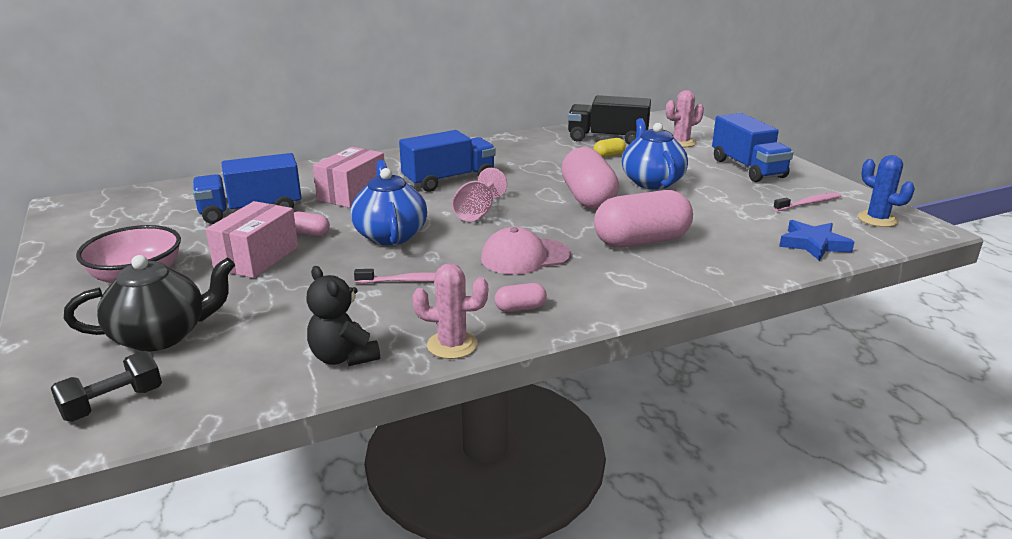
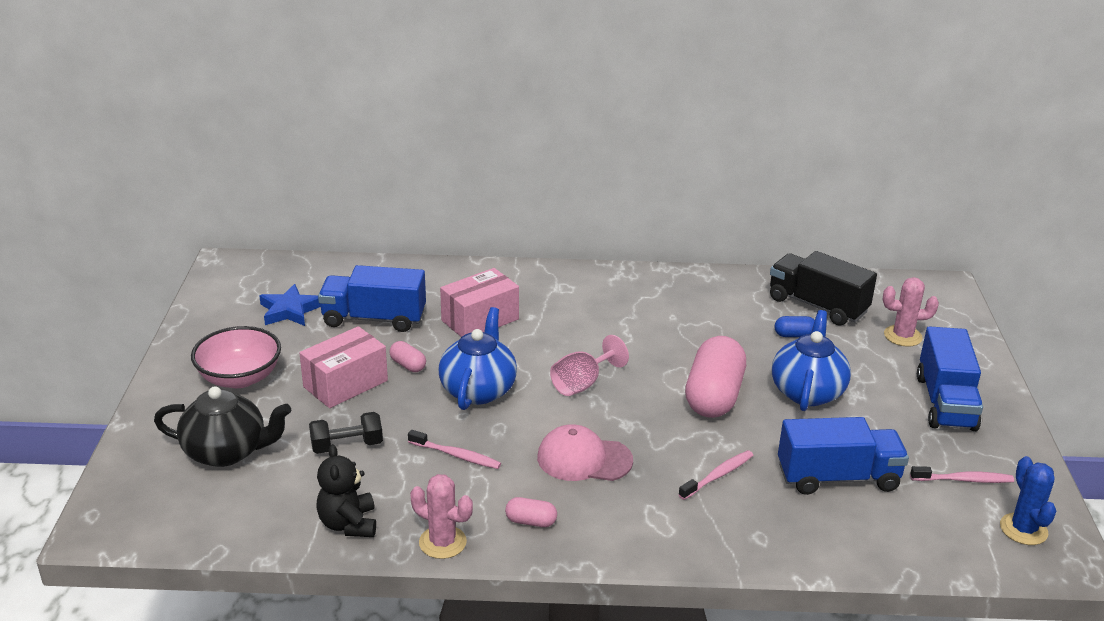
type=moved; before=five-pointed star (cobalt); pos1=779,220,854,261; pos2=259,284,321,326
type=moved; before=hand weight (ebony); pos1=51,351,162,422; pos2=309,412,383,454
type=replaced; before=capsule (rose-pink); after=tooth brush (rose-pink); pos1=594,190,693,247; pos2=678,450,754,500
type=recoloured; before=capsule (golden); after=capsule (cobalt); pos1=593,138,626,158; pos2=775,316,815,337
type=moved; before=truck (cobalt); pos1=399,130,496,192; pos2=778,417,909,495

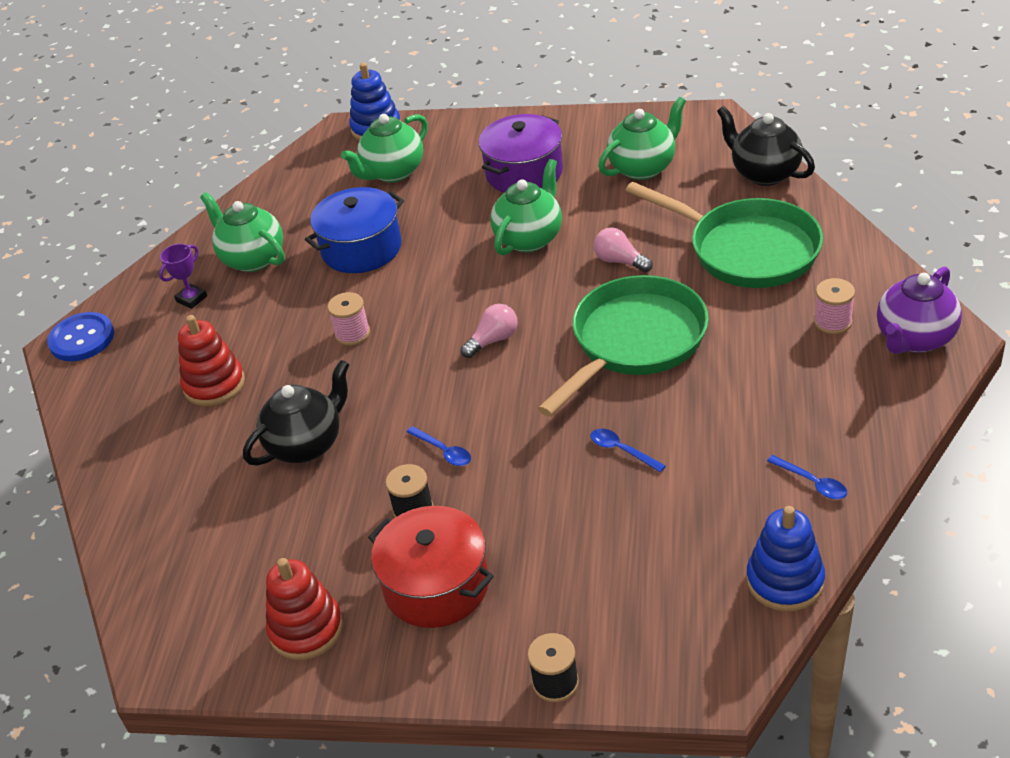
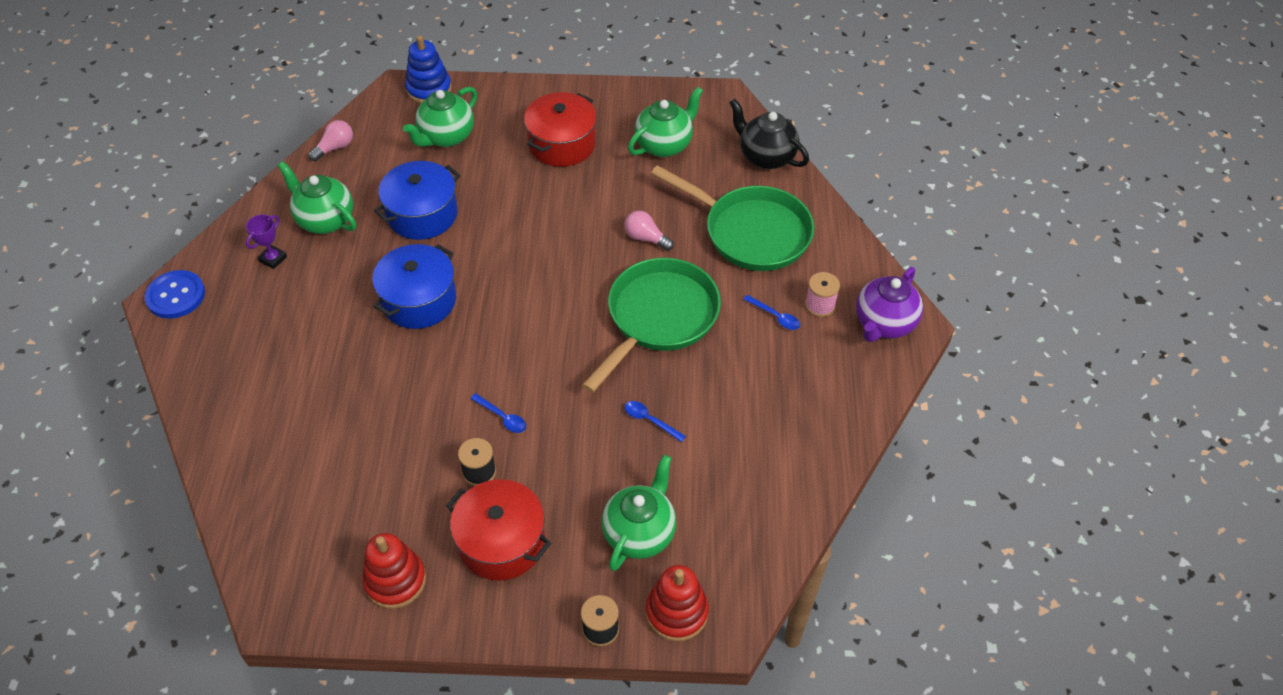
type=moved; before=bulb (rose-pink); pos1=461,304,518,358; pos2=308,120,353,161
type=replaced; before=reel of thread (rose-pink); after=pot (cobalt); pos1=328,292,370,346; pos2=372,244,456,329
type=recoloured; before=pot (violet); after=pot (scarlet); pos1=479,114,563,193; pos2=524,92,597,167
type=moved; before=china teapot (emerald); pos1=491,159,562,256; pos2=602,455,677,571
type=moved; before=stacking toy (scarlet); pos1=178,315,245,406; pos2=646,565,709,641
type=moved; before=teaspoon (cobalt); pos1=767,455,847,499; pos2=743,295,800,330
type=removed; before=china teapot (ebony); pos1=243,360,349,466
type=removed; before=stacking toy (cobalt); pos1=746,506,825,612

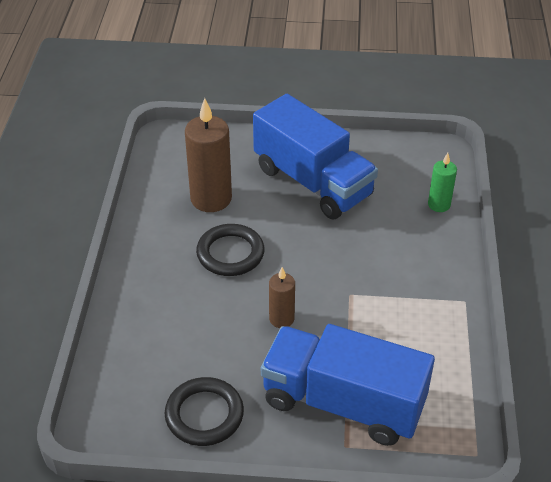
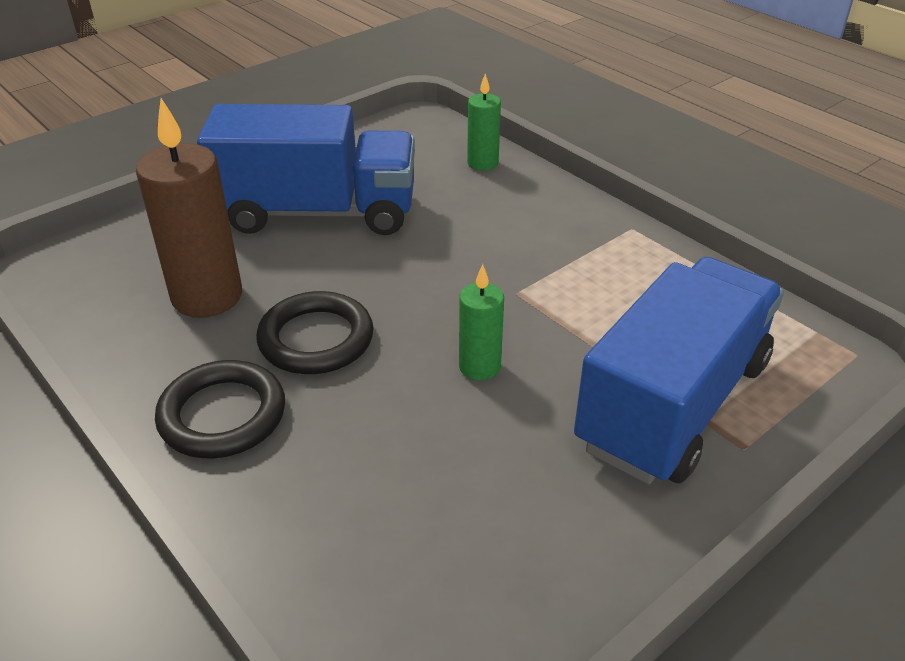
type=moved; before=torus (ebony); pos1=165,377,244,446; pos2=155,360,285,458
type=recoloured; before=pillar candle (russet); after=pillar candle (emerald); pos1=269,267,295,328; pos2=459,264,504,381
type=turned; before=truck (cobalt); pos1=261,324,435,446; pos2=574,257,784,484; turn=150

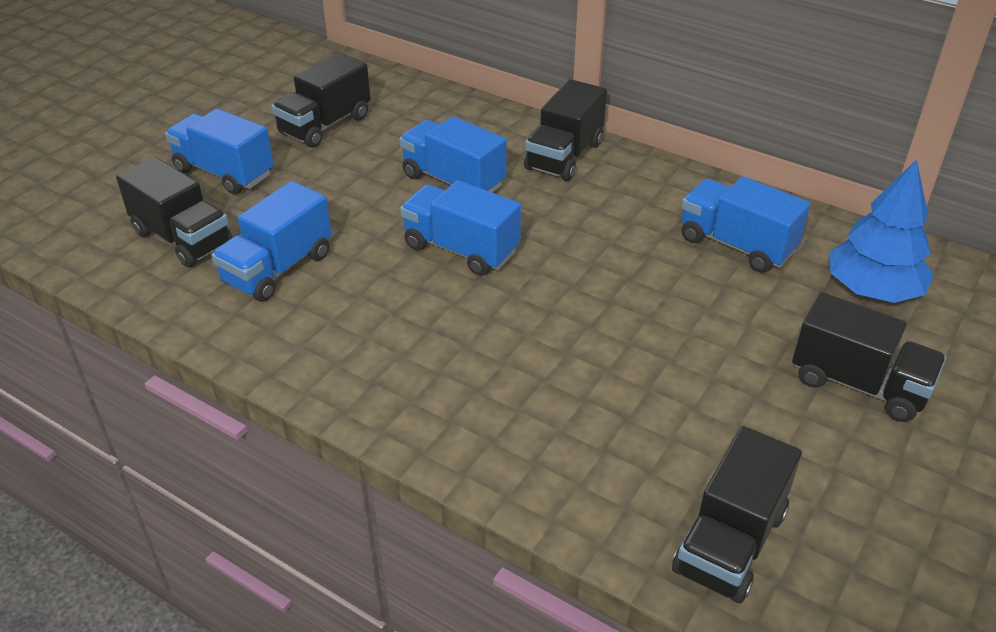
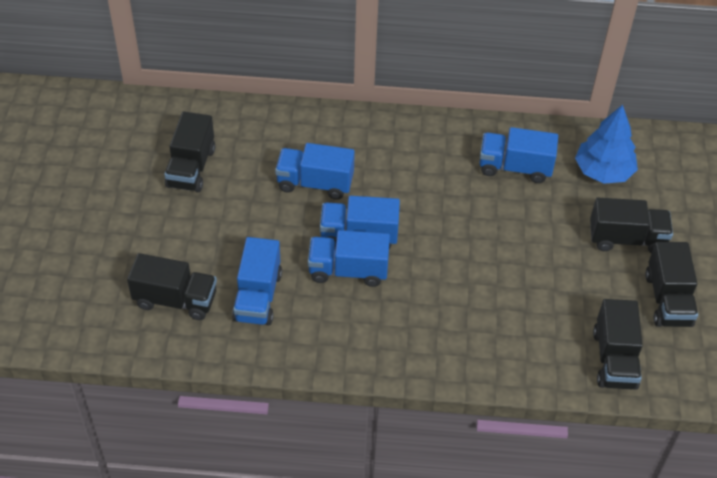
type=moved; before=truck (cobalt); pos1=165,109,274,194; pos2=308,230,390,287
type=moved; before=truck (ebony); pos1=524,79,607,181; pos2=645,242,698,327

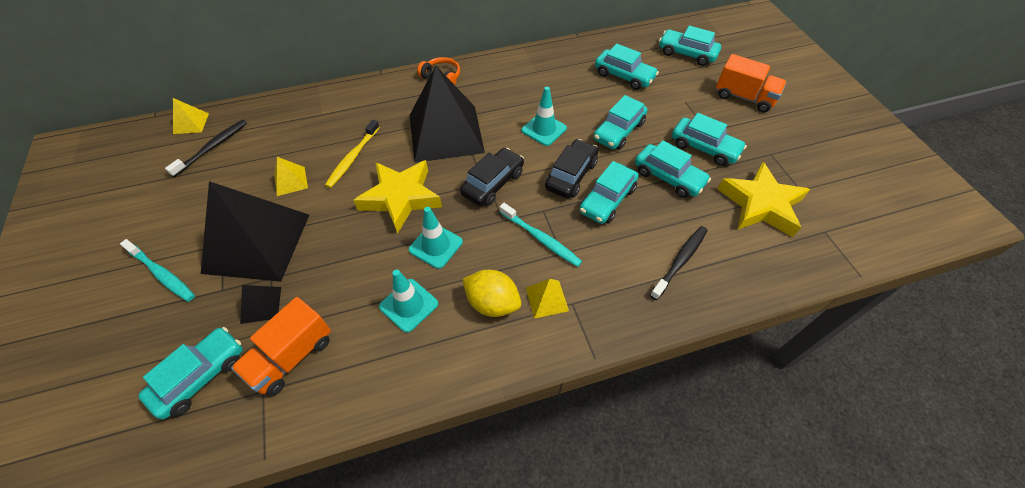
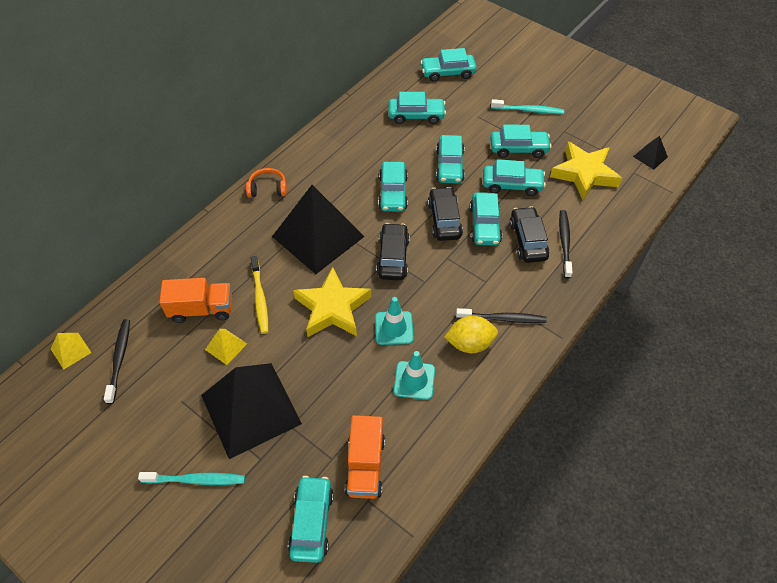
type=moved; before=truck (bright orange); pos1=716,54,787,113; pos2=159,278,232,323
type=replaced; before=safety cone (teal); after=car (teal); pos1=522,87,567,146; pos2=378,162,408,212
type=replaced; before=pyramid shape (golden); after=tooth brush (ebony); pos1=526,279,569,319; pos2=456,308,547,323
type=moved; before=tooth brush (teal); pos1=500,203,582,267; pos2=491,99,564,114
type=added; after=car (ebony); pos2=509,206,549,263
type=moved; before=pyramid shape (ebony); pos1=240,285,281,324; pos2=633,136,668,170

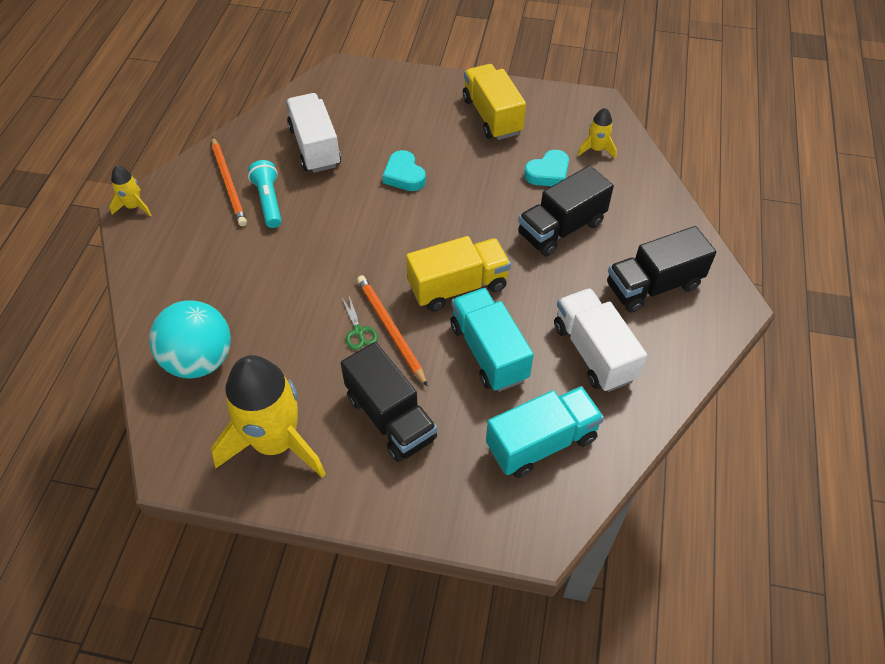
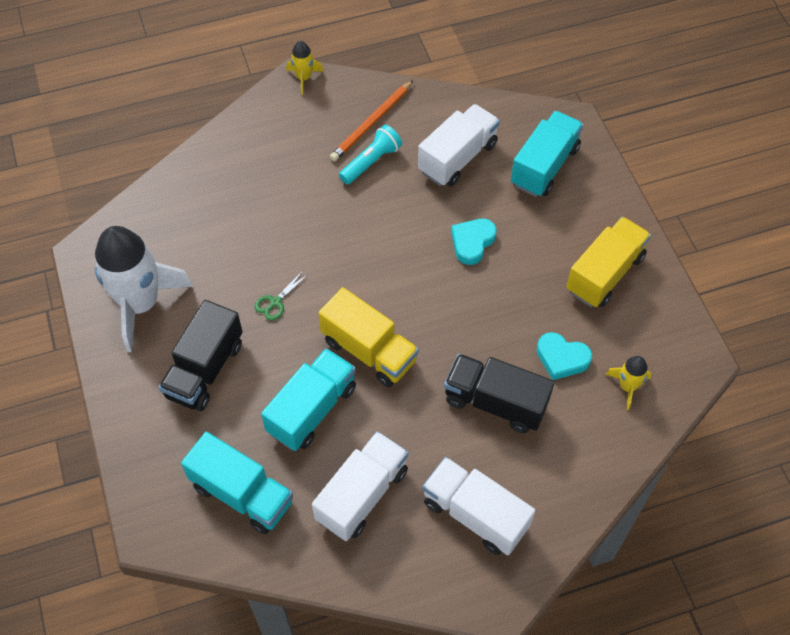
type=recoloured; before=toy rocket (golden); after=toy rocket (snow-white); pos1=211,355,326,478; pos2=95,226,193,352
type=recoloured; before=truck (ebony); after=truck (snow-white); pos1=607,226,716,313; pos2=423,457,535,555
type=added; after=truck (teal); pos2=511,111,584,197
type=removed; before=sphere (teal); pos1=149,300,231,378
type=removed; before=wooden pencil (bright orange); pos1=357,275,428,387

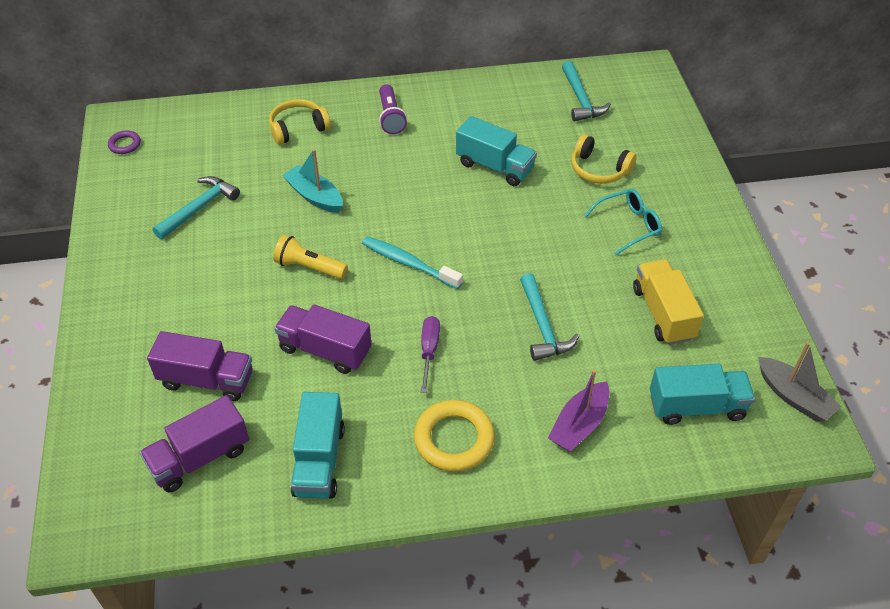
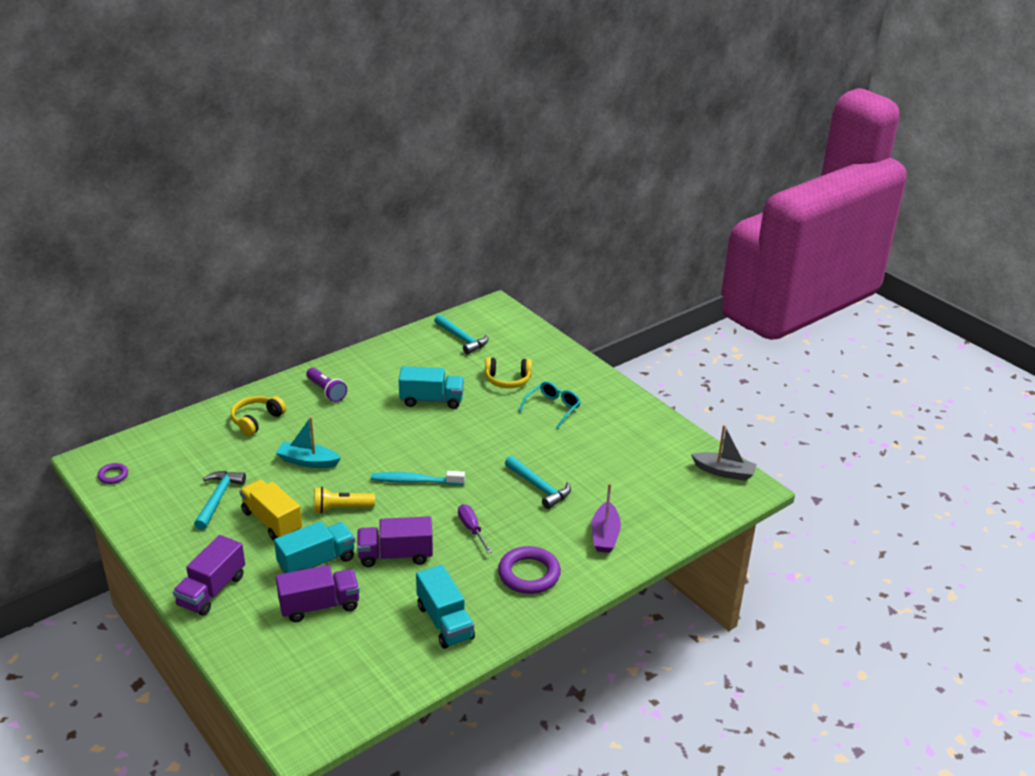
type=moved; before=truck (violet); pos1=140,395,249,493; pos2=173,535,245,616
type=moved; before=truck (golden); pos1=633,259,704,345; pos2=240,479,302,541
type=moved; before=truck (teal); pos1=650,364,755,425; pos2=274,521,355,573
type=recoloured; before=torus (golden); after=torus (violet); pos1=414,400,495,472; pos2=498,546,561,594

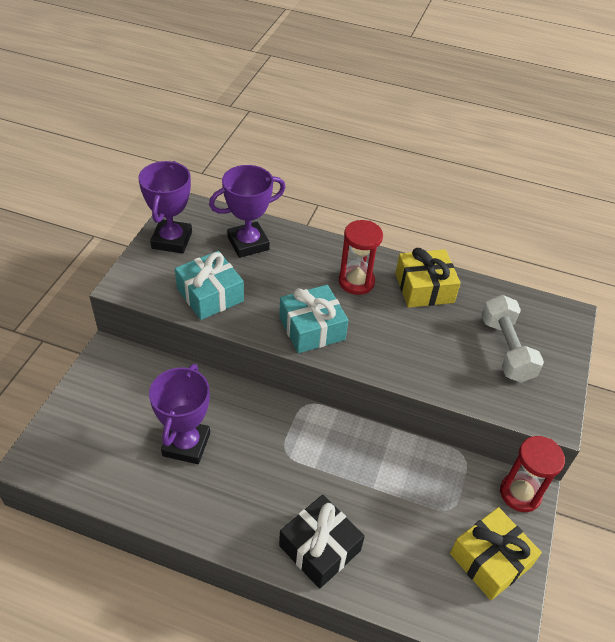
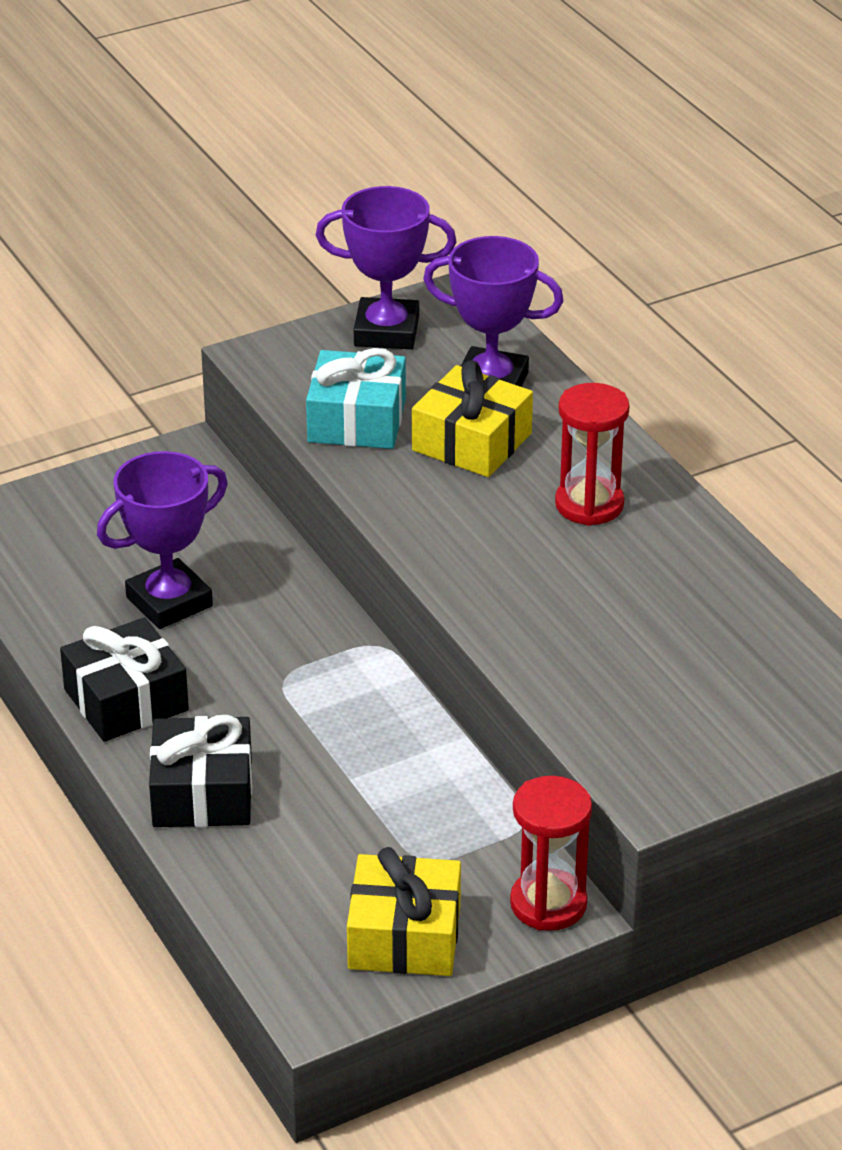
type=added; after=wrapped gift (ebony); pos2=60,617,189,742
type=turned; before=trophy (violet); pos1=138,161,192,253; pos2=316,186,456,349; turn=45
type=moved; before=wrapped gift (golden); pos1=395,248,461,308; pos2=412,360,533,477
type=removed; before=wrapped gift (teal); pos1=279,285,348,353
type=removed; before=hand weight (snow-white); pos1=481,295,544,383

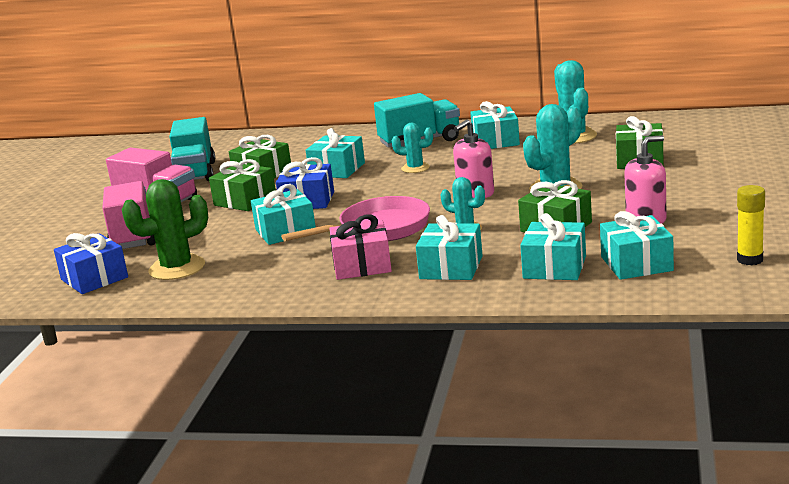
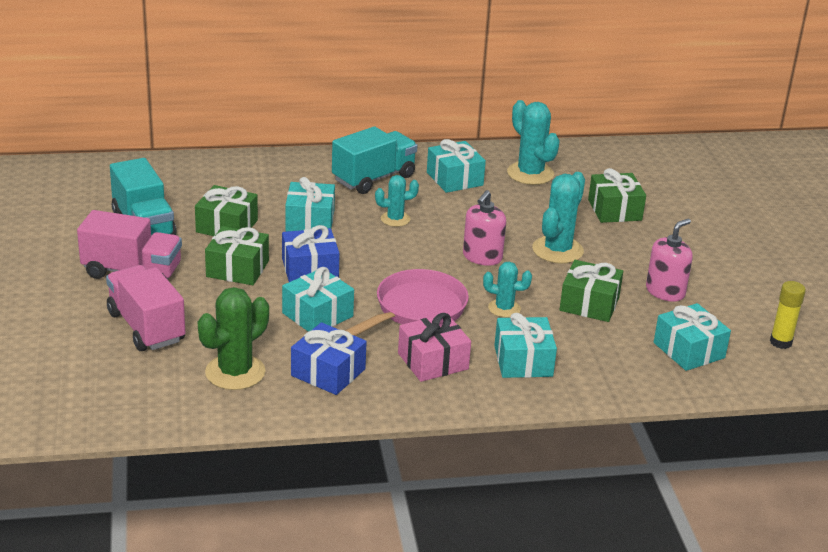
type=moved; before=wrapped gift (cobalt); pos1=54,233,128,294; pos2=291,322,367,395
type=removed; before=wrapped gift (teal); pos1=520,213,586,280

